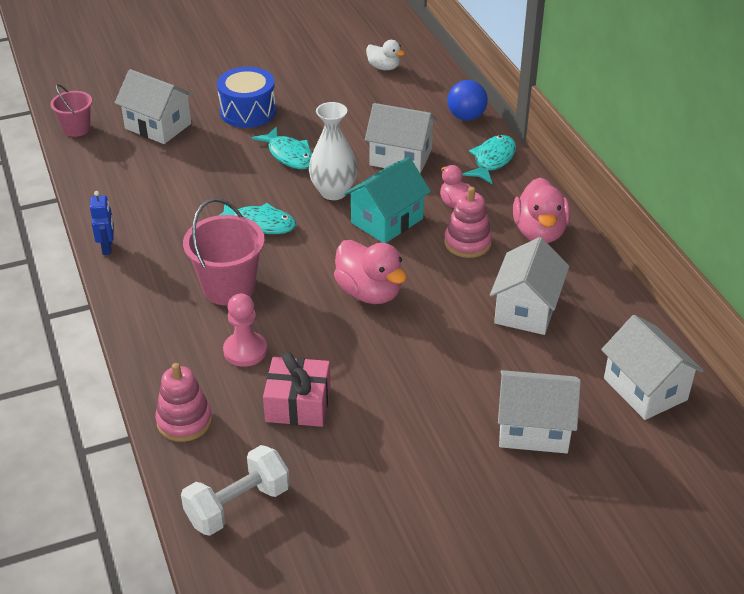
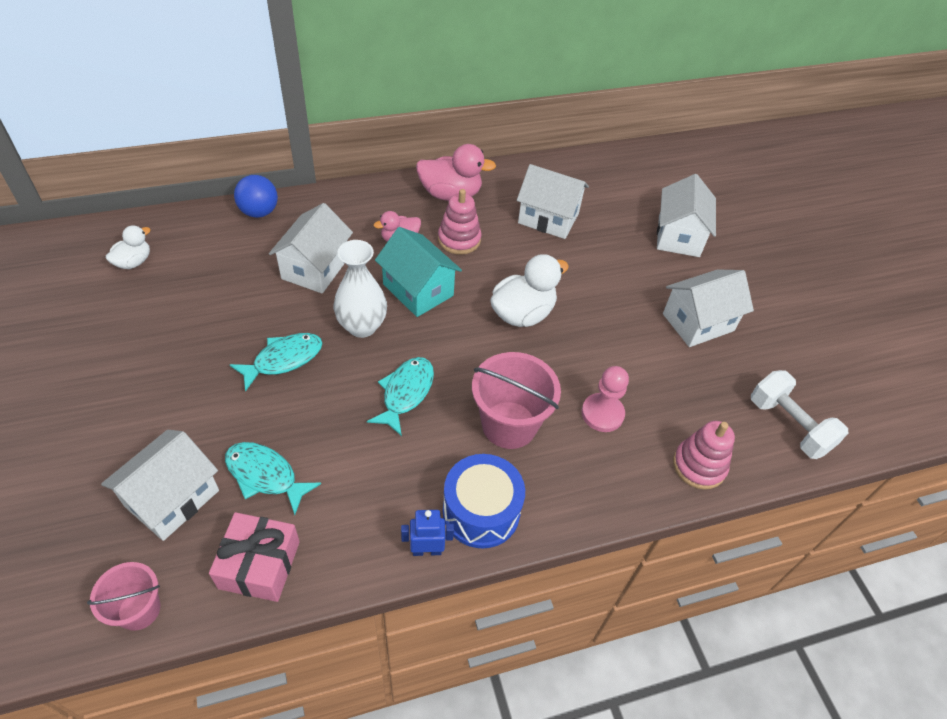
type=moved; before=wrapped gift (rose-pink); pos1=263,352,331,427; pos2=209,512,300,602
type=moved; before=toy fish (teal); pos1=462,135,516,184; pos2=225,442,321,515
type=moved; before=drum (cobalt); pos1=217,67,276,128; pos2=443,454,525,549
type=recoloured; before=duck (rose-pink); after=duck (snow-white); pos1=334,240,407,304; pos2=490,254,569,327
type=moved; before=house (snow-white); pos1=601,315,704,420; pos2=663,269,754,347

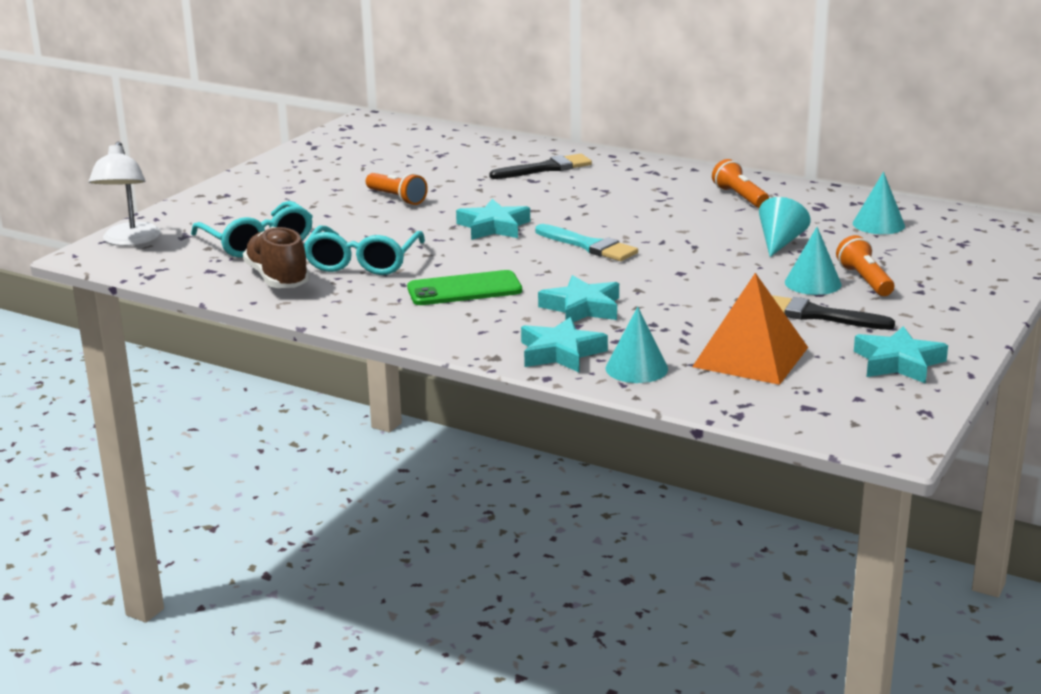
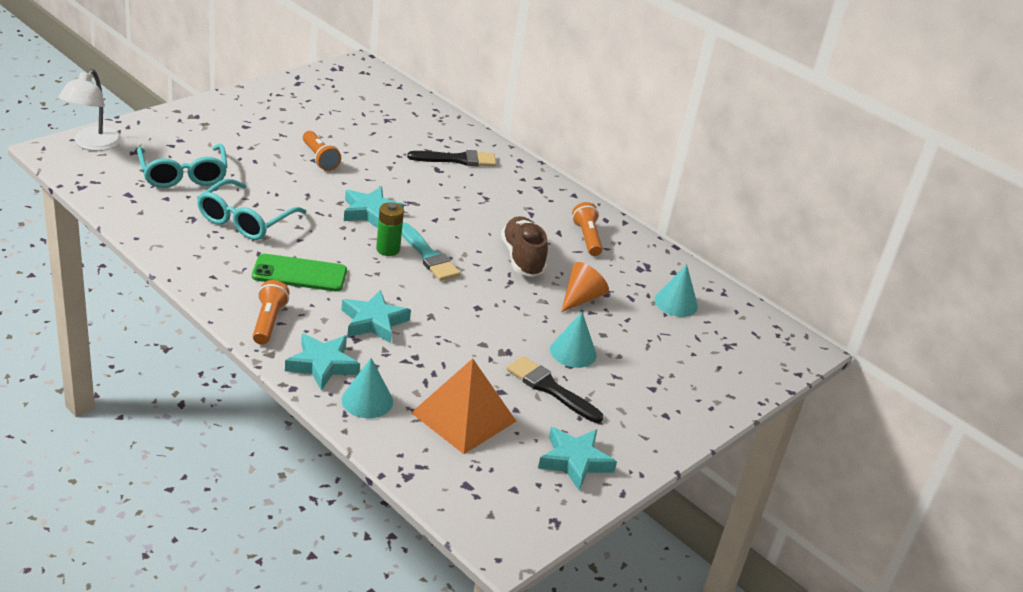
type=moved; before=pocket torch (bright orange); pos1=836,235,894,296; pos2=253,280,290,345
type=added; after=battery (emerald); pos2=376,202,404,256
type=moved; before=sneaker (russet); pos1=243,227,310,288; pos2=501,216,548,277
type=recoloured; before=solid cone (teal); after=solid cone (bright orange); pos1=759,197,811,257; pos2=561,262,609,312

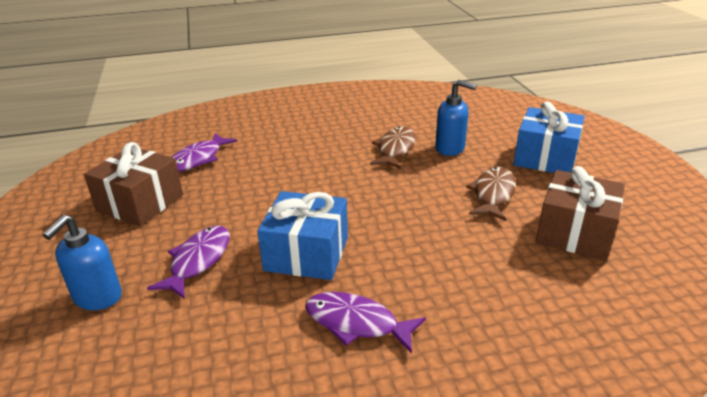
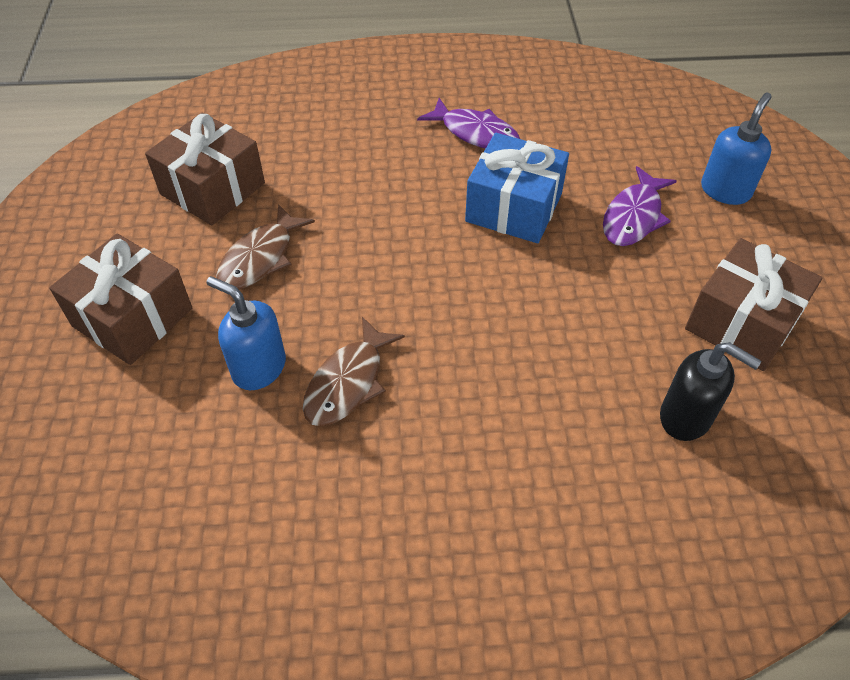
type=recoloured; before=wrapped gift (cobalt); after=wrapped gift (russet); pos1=514,101,585,173; pos2=49,233,192,365
type=replaced; before=toy fish (violet); after=soap dispenser (ebony); pos1=172,133,237,172; pos2=660,342,761,441

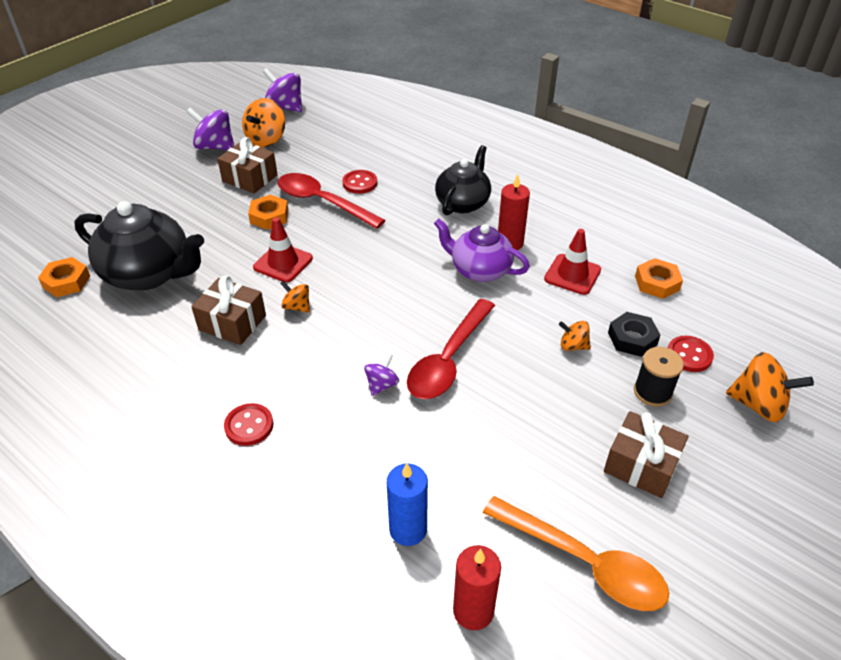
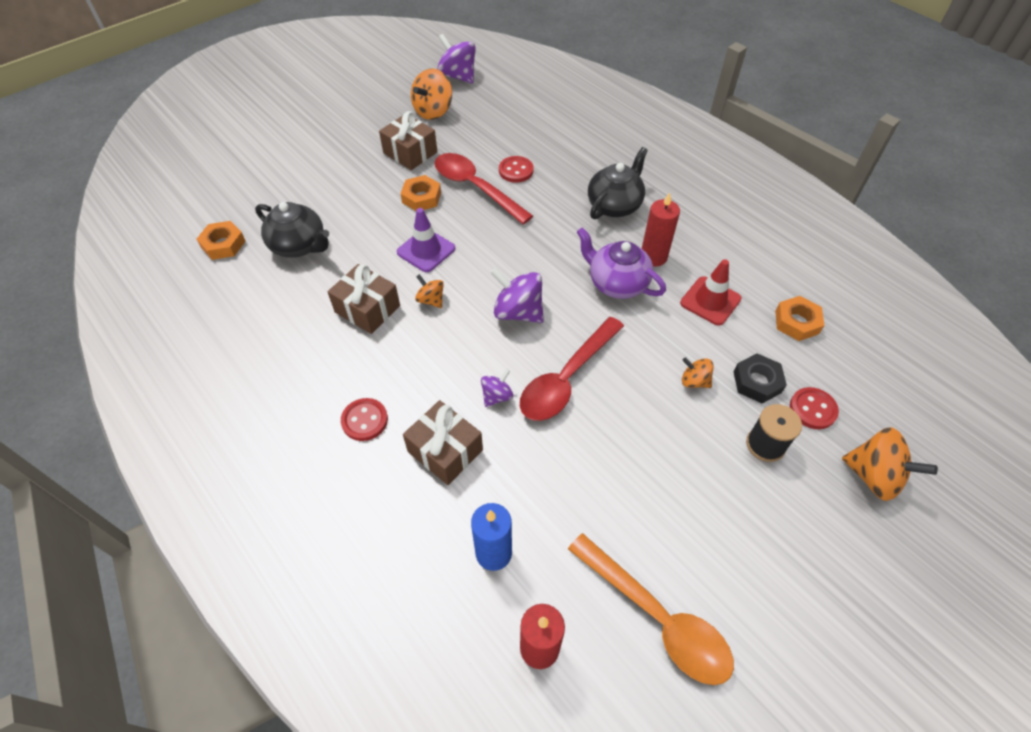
type=resized; before=china teapot (ebony); pos1=74,201,204,290; pos2=255,202,329,258; scale=0.67
type=recoloured; before=safety cone (scarlet); after=safety cone (violet); pos1=253,217,313,283; pos2=397,208,455,272
type=moved; before=wrapped gift (russet); pos1=604,411,688,498; pos2=403,400,483,485
type=moved; before=whirligig (violet); pos1=186,108,234,150; pos2=490,267,544,323

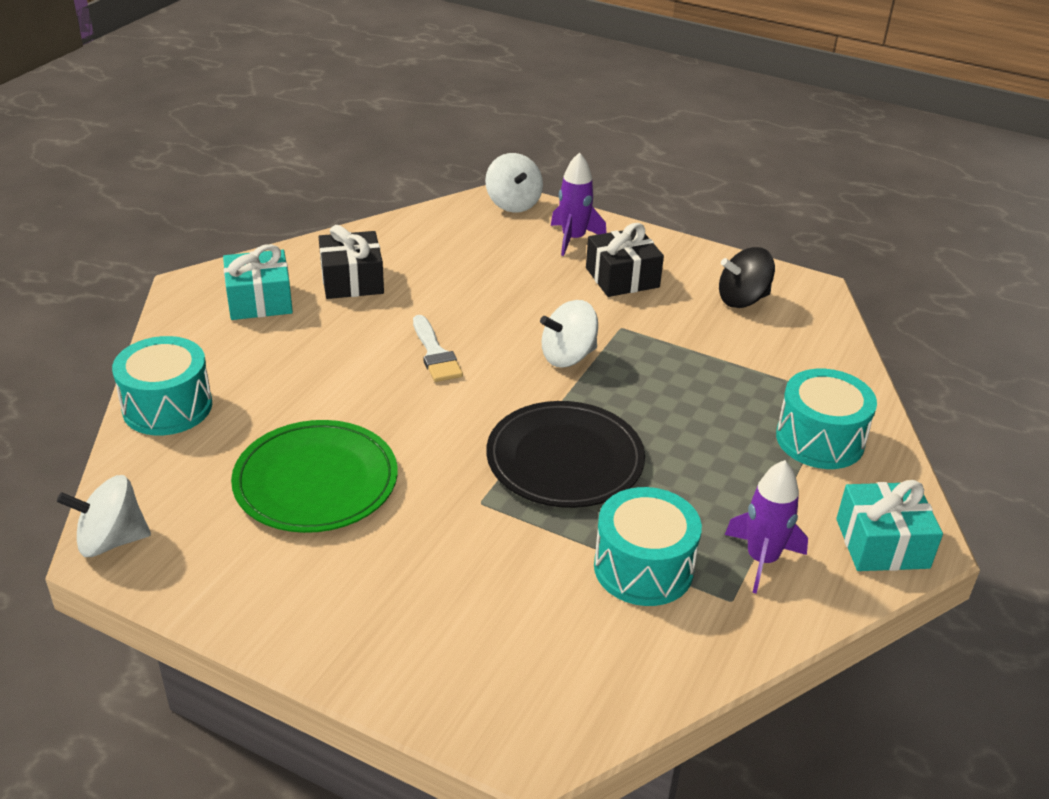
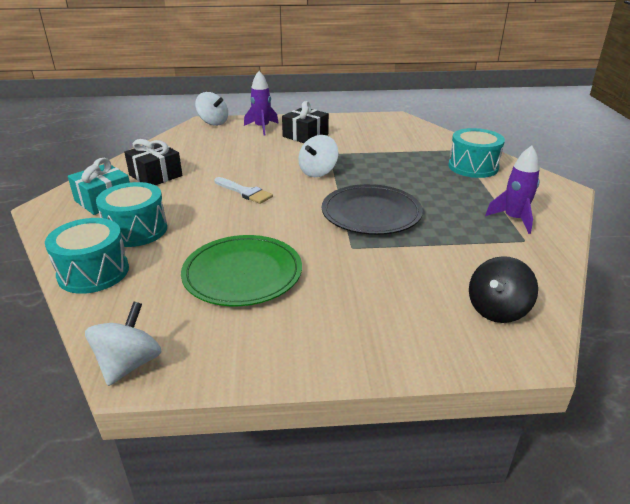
type=turned; before=whirligig (snow-white); pos1=57,475,151,557; pos2=85,302,162,386; turn=150
type=moved; before=drum (teal); pos1=594,487,702,606; pos2=96,182,167,247
type=moved; before=whirligig (ebony); pos1=719,247,775,308; pos2=469,256,538,323
type=removed; before=wrapped gift (teal); pos1=836,480,943,571

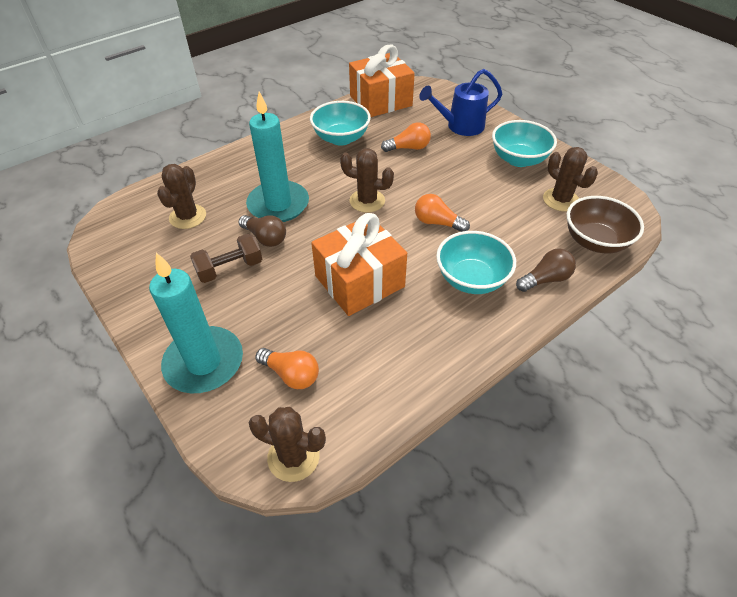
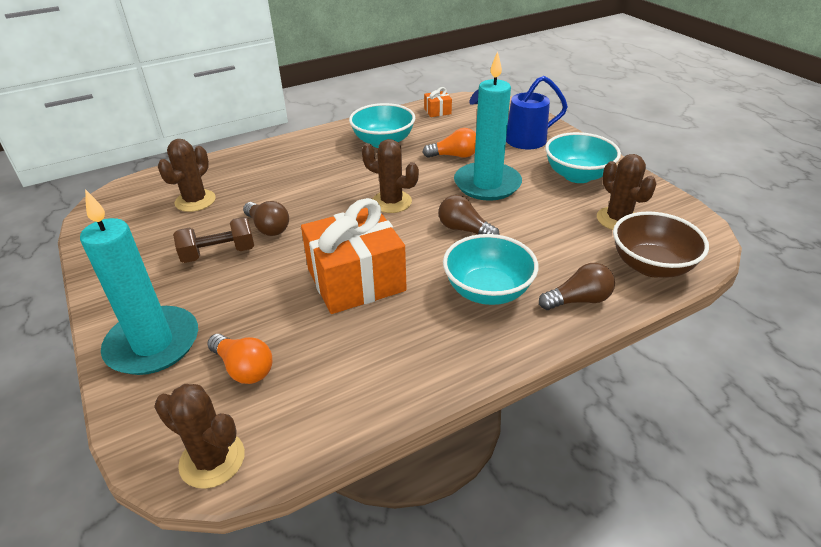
type=resized; before=wrapped gift (bright orange); pos1=349,45,415,117; pos2=424,87,452,117; scale=0.42
type=recoloured; before=bulb (bright orange); after=bulb (russet); pos1=415,194,470,232; pos2=438,195,500,235
type=moved; before=pillar candle (teal); pos1=246,92,309,222; pos2=454,51,522,201

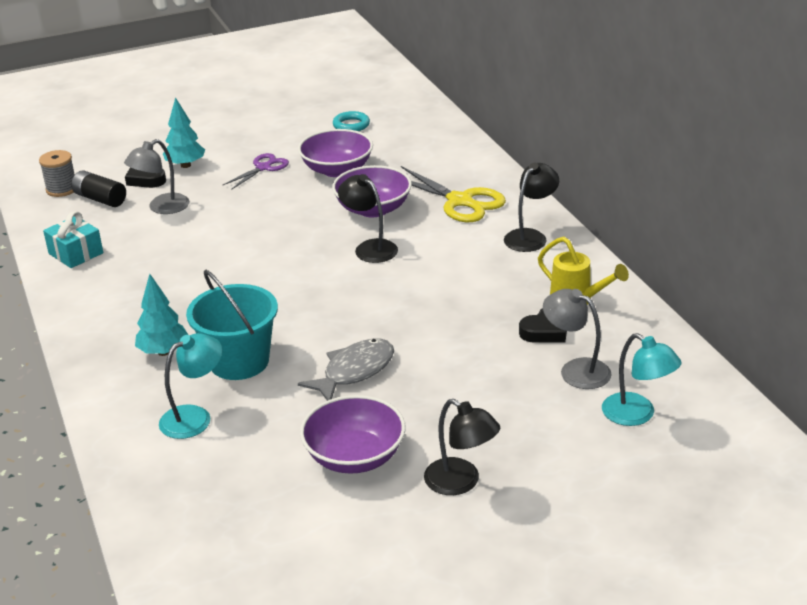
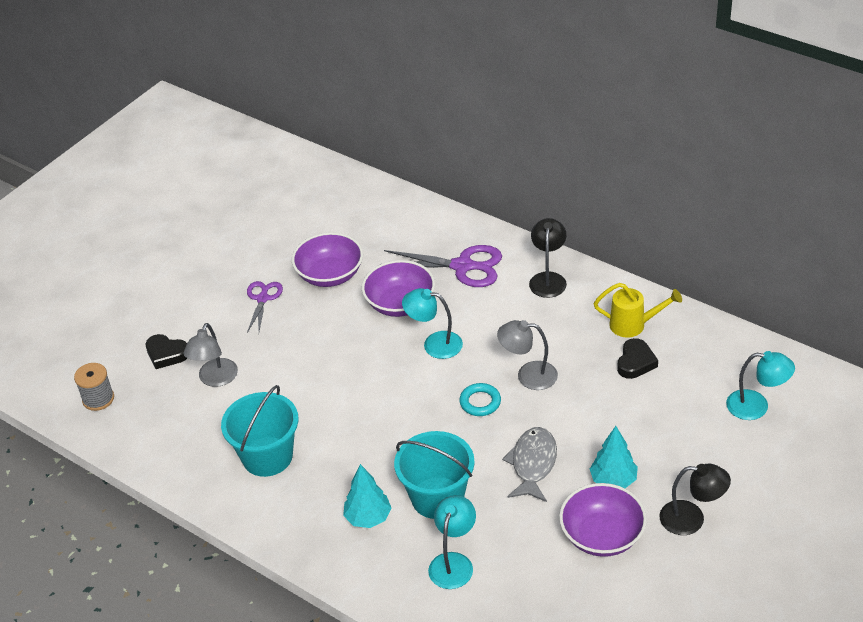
type=added; after=pail (teal); pos2=221,385,298,477
type=recoloured; before=scissors (golden); after=scissors (violet); pos1=401,166,506,222; pos2=384,245,502,287
type=recoloured; before=desk lamp (ebony); after=desk lamp (teal); pos1=338,174,398,263; pos2=402,288,463,359
type=moved; before=torus (teal); pos1=333,111,370,131; pos2=459,383,501,416
type=moved; before=desk lamp (ash-grey); pos1=543,289,612,389; pos2=497,320,558,390
type=moved; before=fir tree (teal); pos1=163,97,205,168; pos2=590,426,638,488
type=removed; before=wrapped gift (teal); pos1=43,211,103,268
type=removed; before=battery (ebony); pos1=71,170,126,207

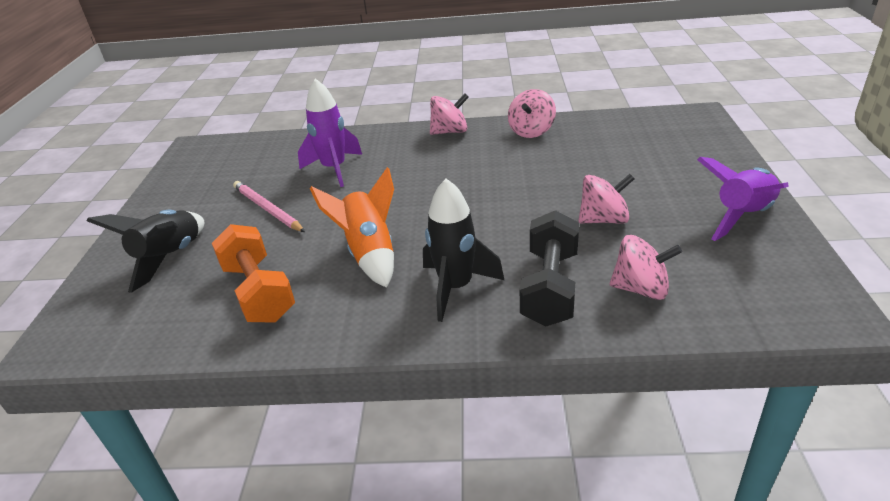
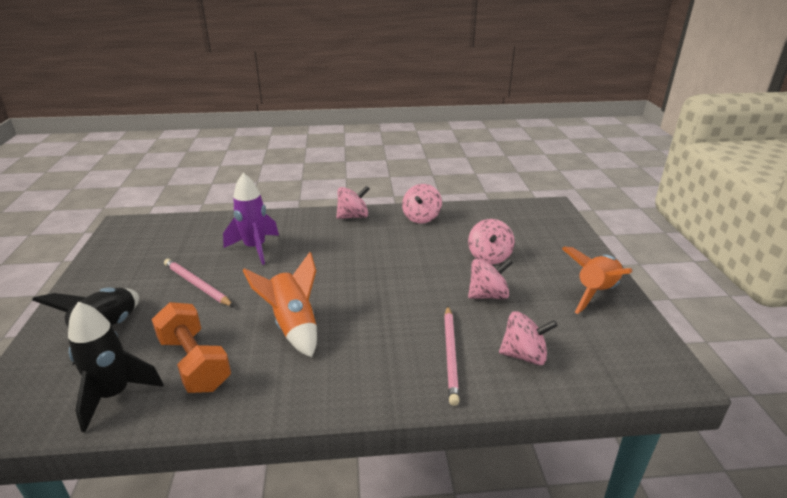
type=moved; before=toy rocket (ebony); pos1=423,178,504,322; pos2=68,302,164,432
type=replaced; before=hand weight (ebony); after=wooden pencil (rose-pink); pos1=520,210,579,327; pos2=444,306,460,406
type=added; after=whirligig (rose-pink); pos2=468,219,515,264
type=recoloured; before=toy rocket (violet); after=toy rocket (bright orange); pos1=697,157,789,241; pos2=562,247,632,314

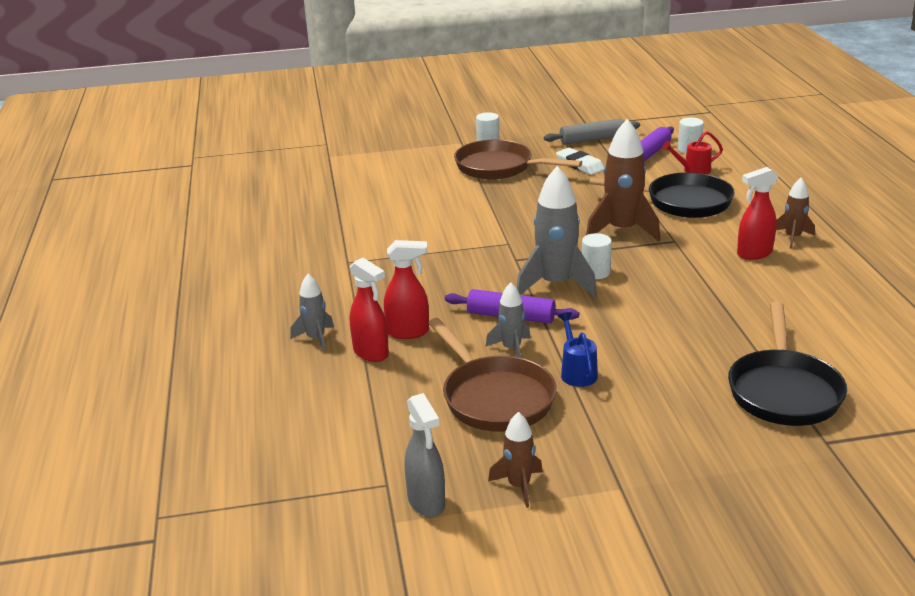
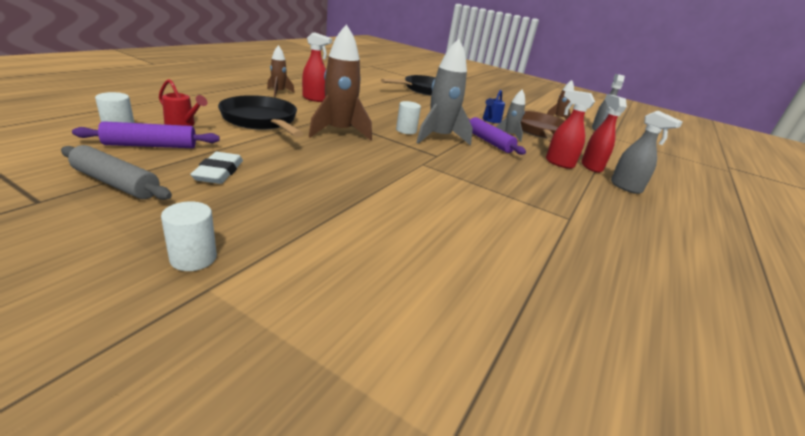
type=replaced; before=toy rocket (ash-grey); after=spray bottle (ash-grey); pos1=290,274,334,352; pos2=611,111,683,194
type=removed; before=pan (russet); pos1=454,139,582,180

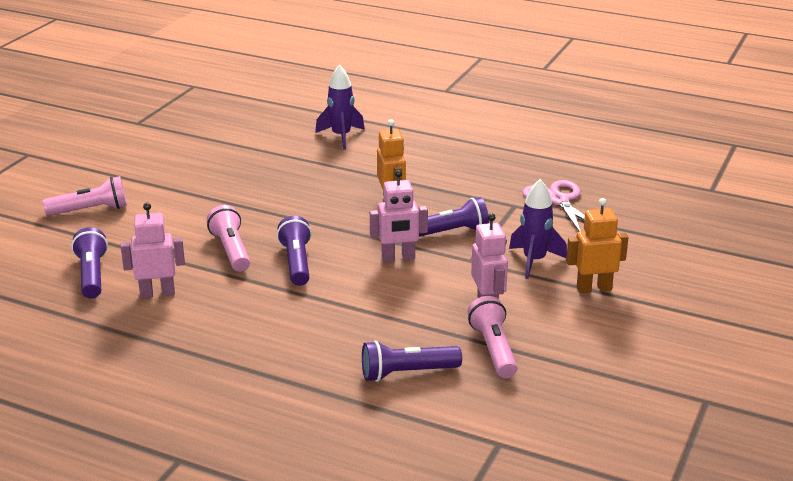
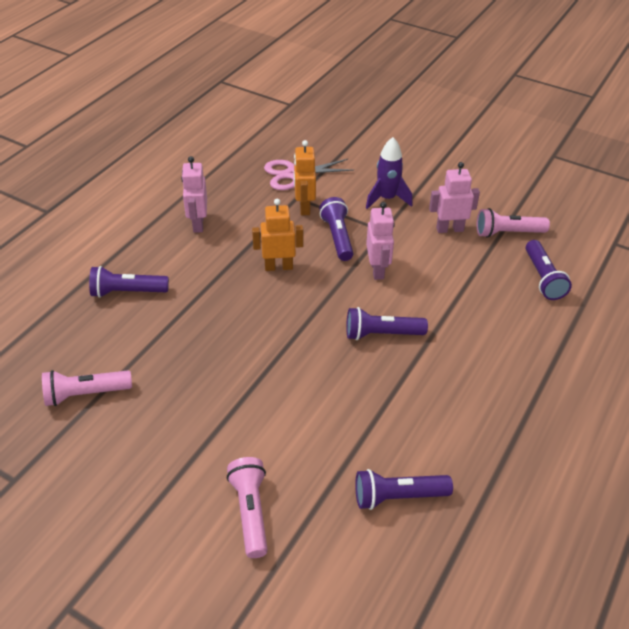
type=moved; before=pocket torch (rose-pink); pos1=207,205,250,272; pos2=42,370,132,406
type=replaced; before=toy rocket (violet); after=pocket torch (violet); pos1=315,64,365,149; pos2=89,266,169,298
type=moved; before=toy robot (rose-pink); pos1=121,203,185,298; pos2=181,156,207,233
type=moved; before=toy robot (bright orange); pos1=566,198,629,293; pos2=294,140,316,215

